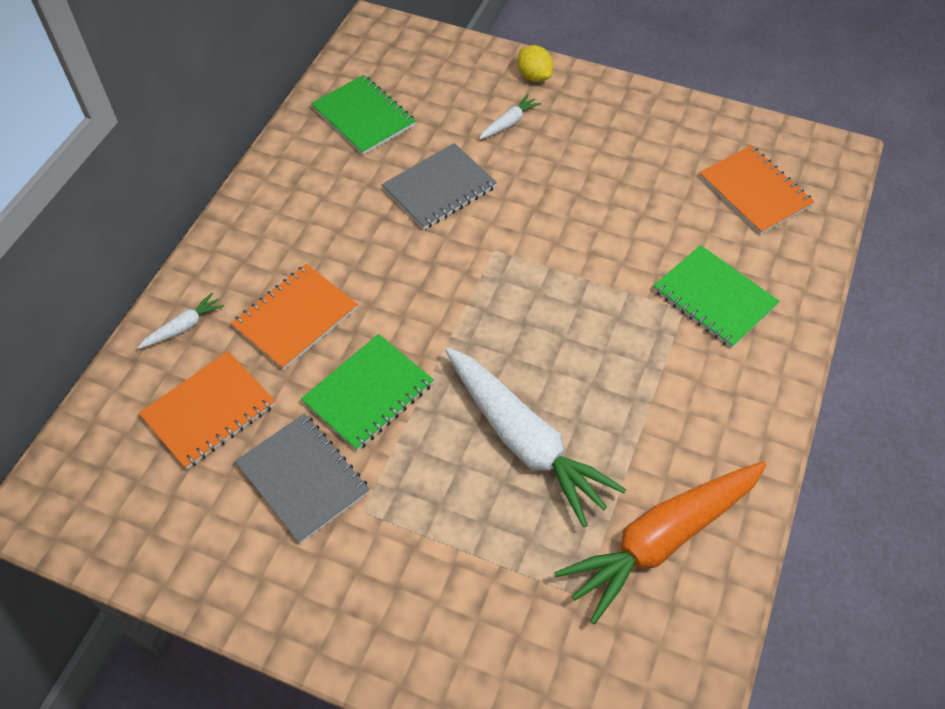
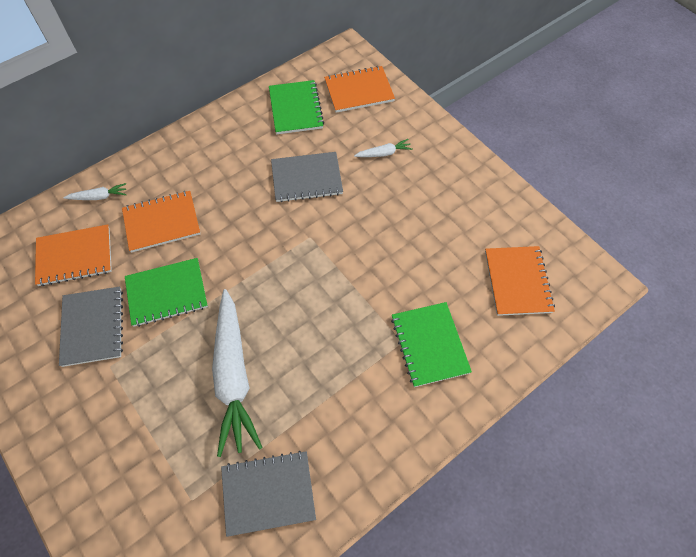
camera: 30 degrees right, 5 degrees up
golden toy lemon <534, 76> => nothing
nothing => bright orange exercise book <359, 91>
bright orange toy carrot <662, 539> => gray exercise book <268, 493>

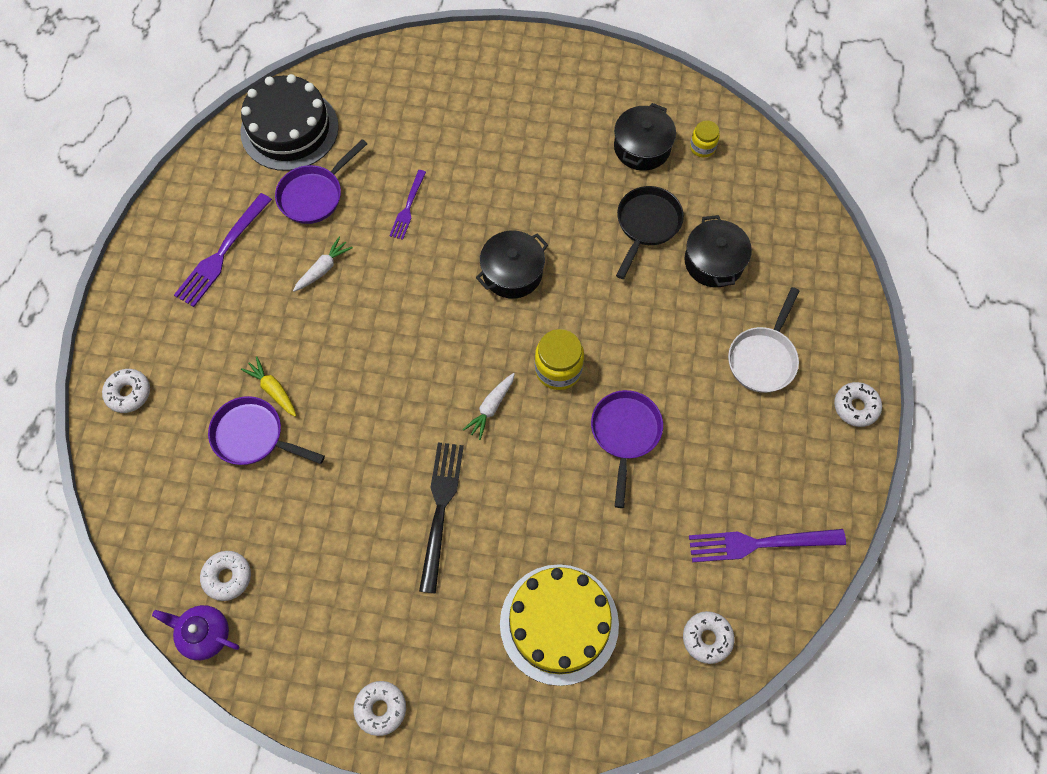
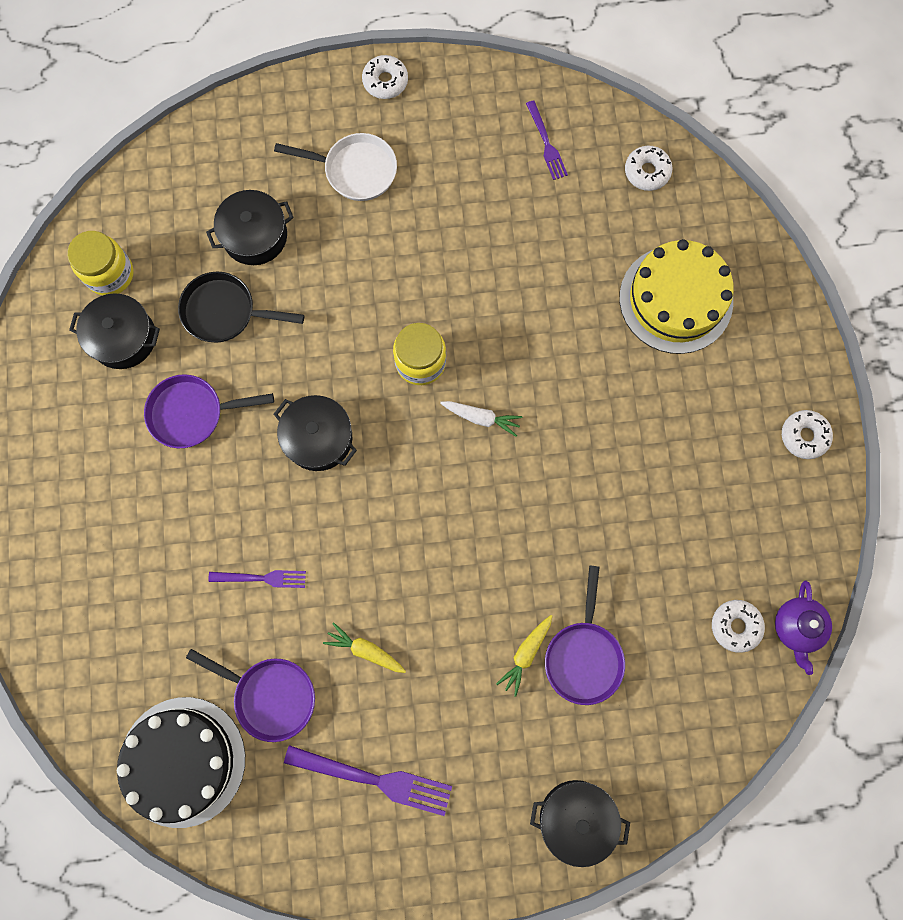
camera: 105 degrees left, 10 degrees up
jet-black dinner fork <440, 508> => nothing
purple frying pan <625, 434> => purple frying pan <192, 413>, relocated
white donut <129, 393> => jet-black pot <576, 818>
white toy carrot <323, 269> => golden toy carrot <365, 650>
purple dinner fork <758, 544> => purple dinner fork <546, 144>, x0.59
golden preserve jar <702, 147> => golden preserve jar <110, 274>, x1.64

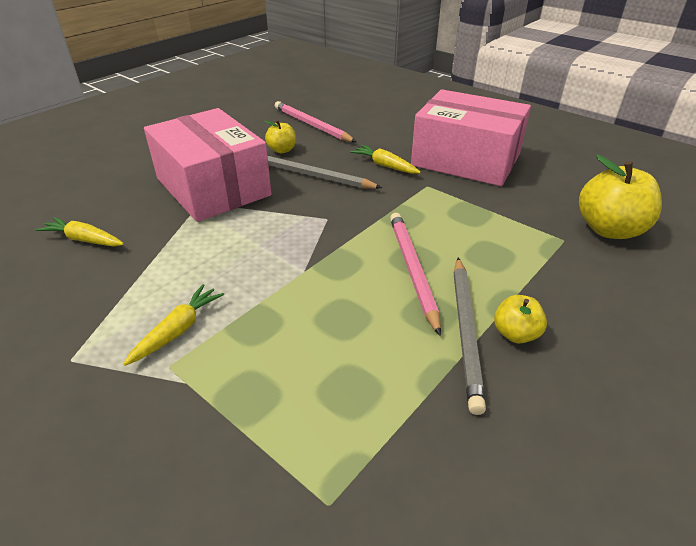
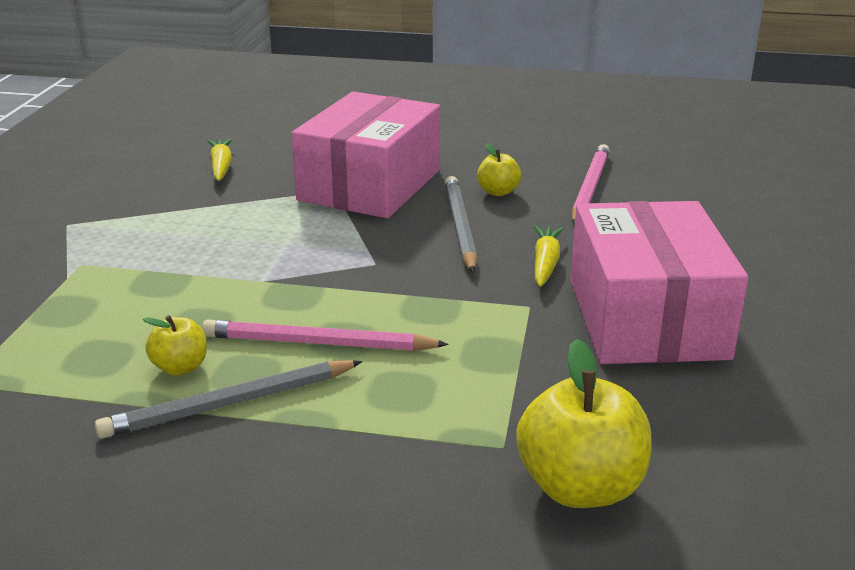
camera: 60 degrees right, 10 degrees down
golden toy carrot <178, 330> => nothing
golden apple fruit <515, 334> => golden apple fruit <180, 367>, relocated
rosy pencil <413, 270> => rosy pencil <319, 343>, 135 degrees counterclockwise

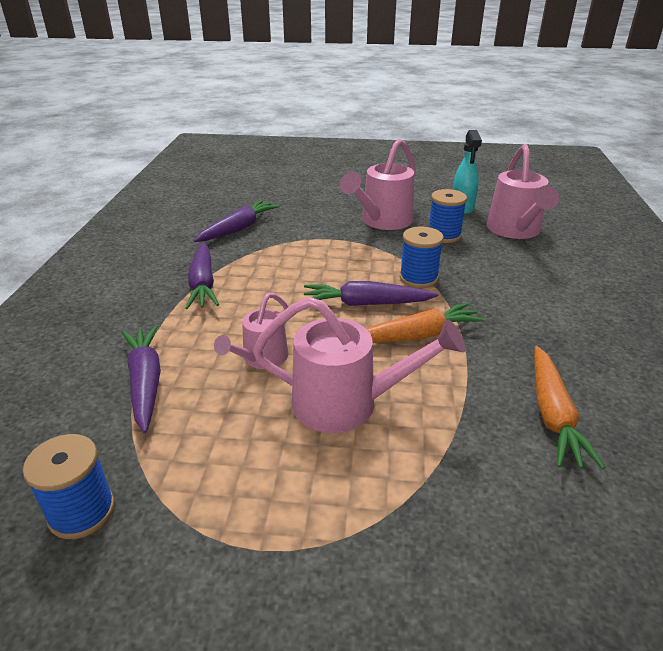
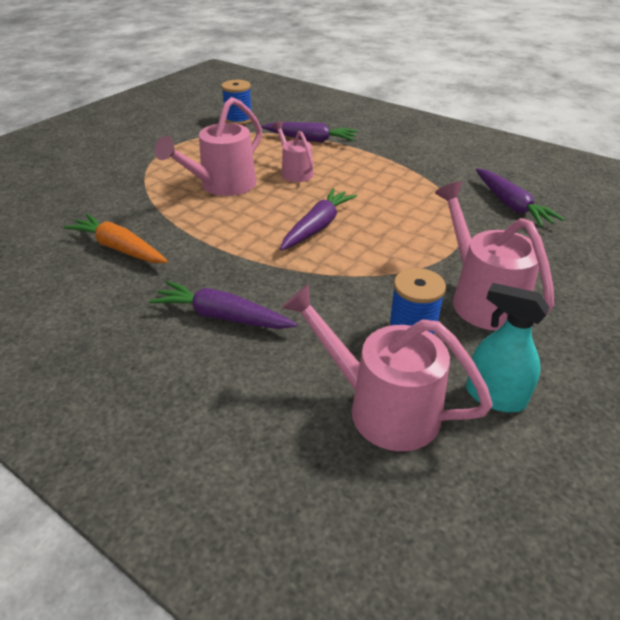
camera: 120 degrees right, 5 degrees up
bright orange toy carrot <417, 335> => nothing
blue spool <418, 278> => nothing
purple toy carrot <203, 284> => purple toy carrot <222, 316>, relocated

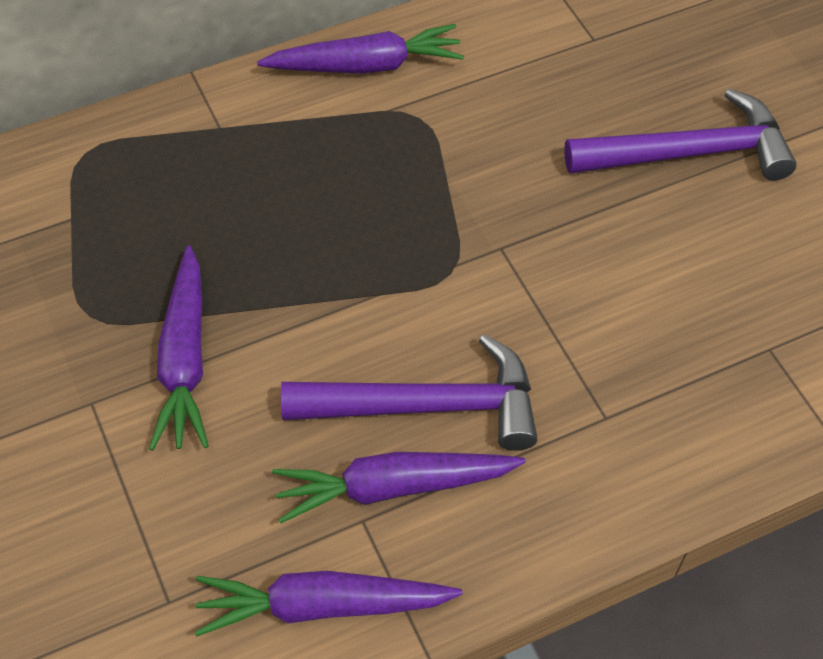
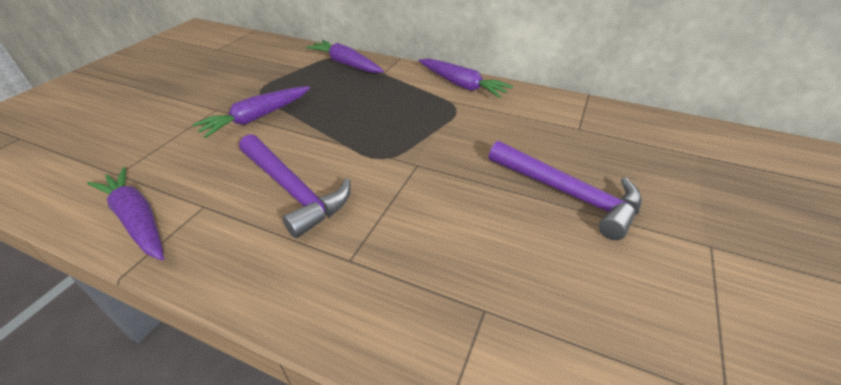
camera: 50 degrees right, 15 degrees down
purple toy carrot <393, 487> => purple toy carrot <346, 64>, relocated

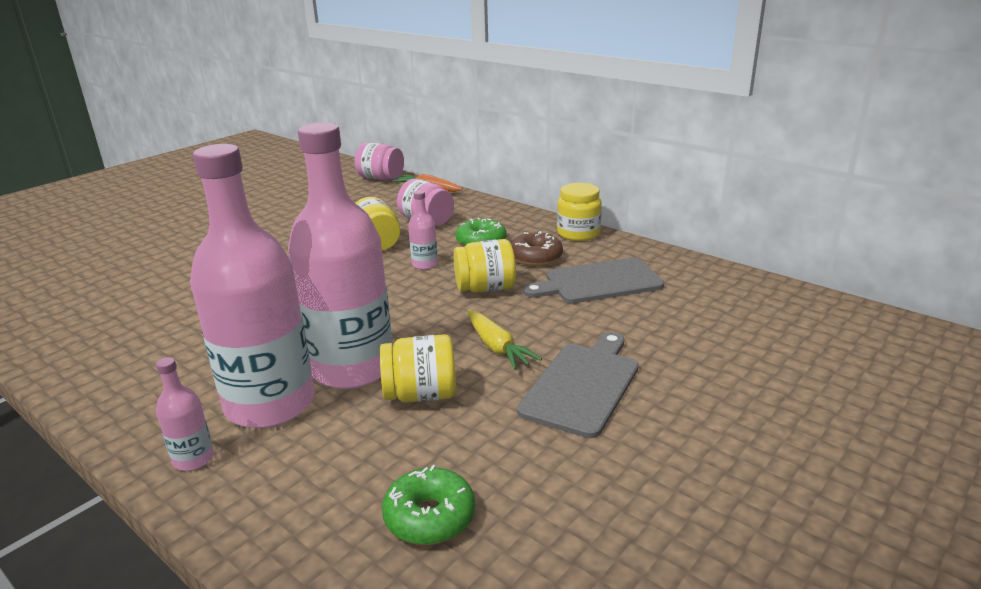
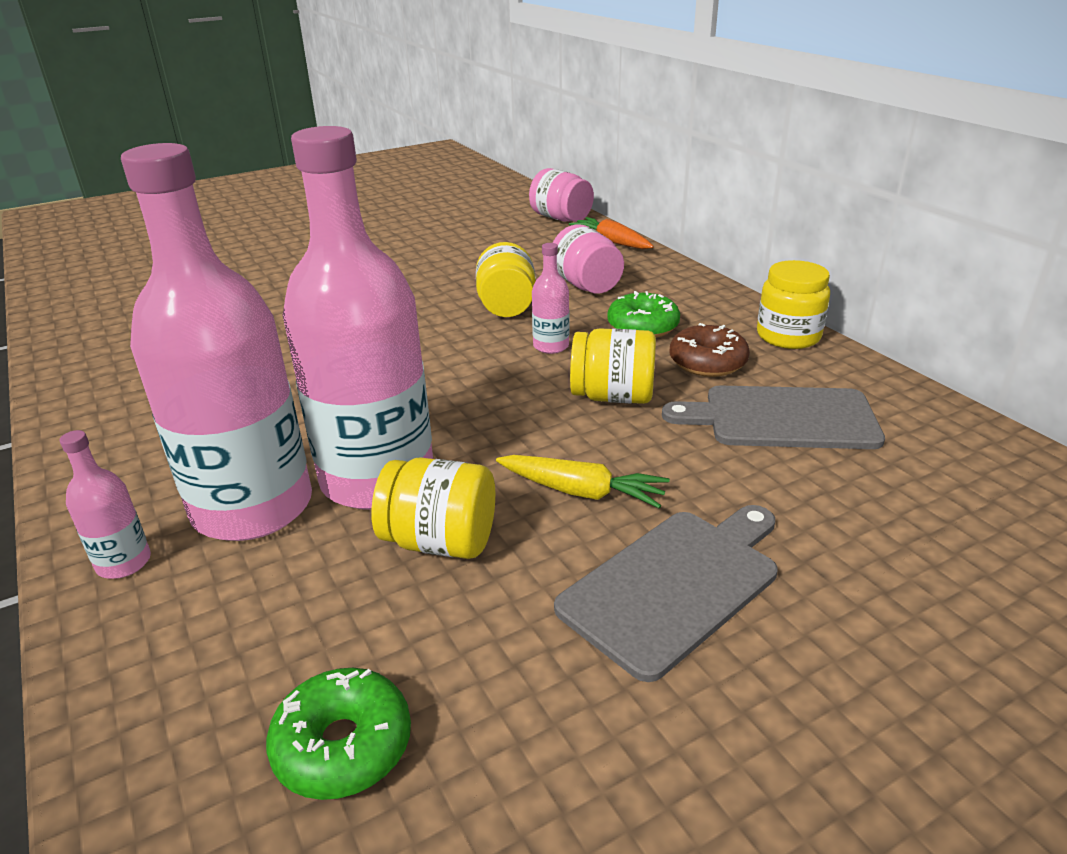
camera: 20 degrees right, 5 degrees up
golden toy carrot <497, 347> => golden toy carrot <581, 491>, 60 degrees counterclockwise

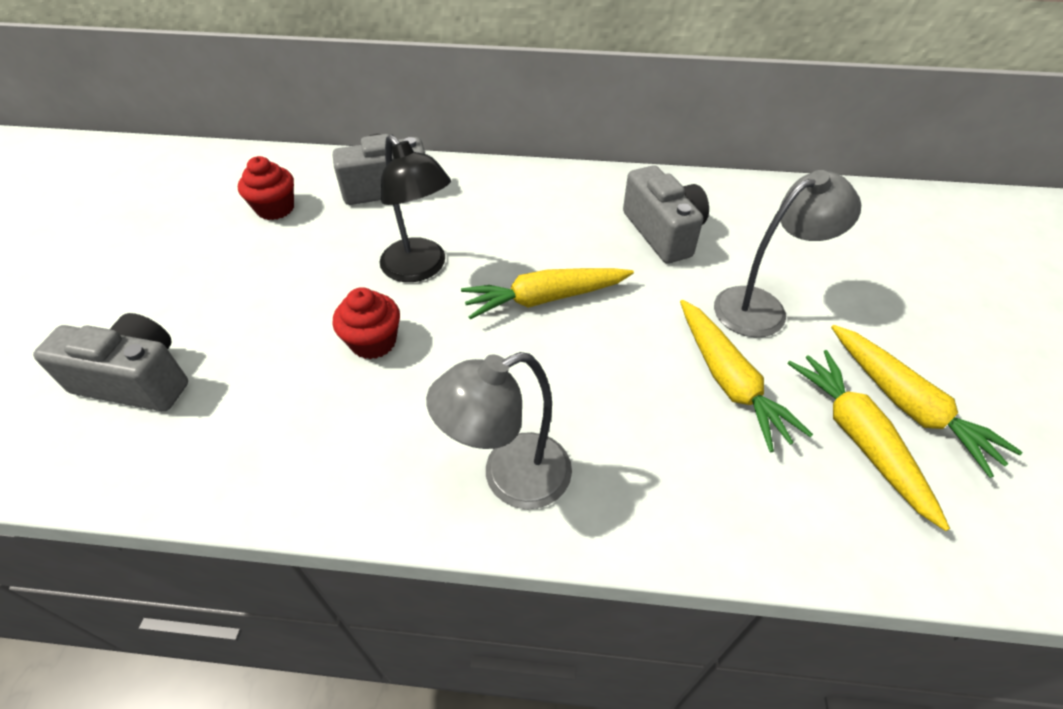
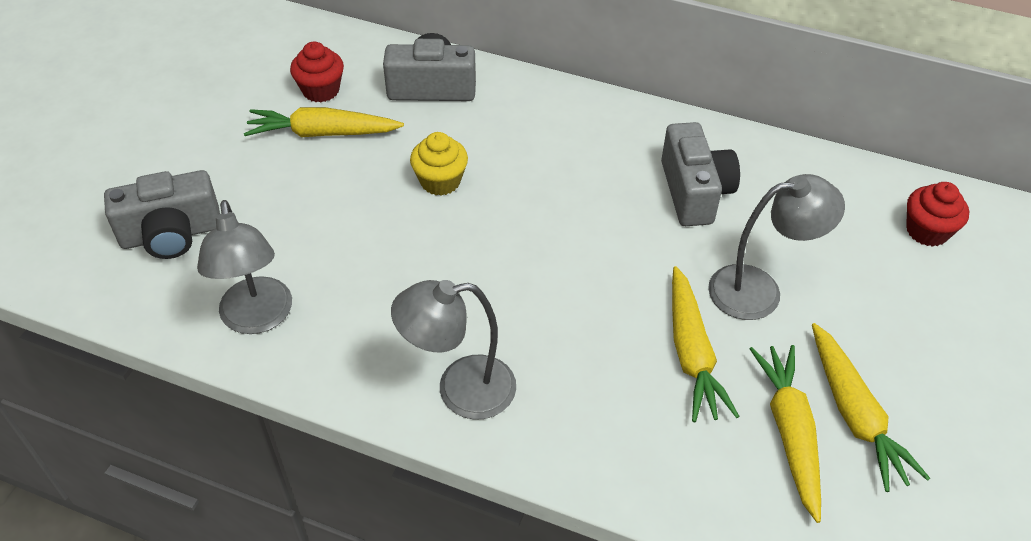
camera: 15 degrees right, 0 degrees up
nothing => gray desk lamp <257, 318>
red cupcake <373, 342> => red cupcake <927, 231>, relocated
golden toy carrot <545, 299> => golden toy carrot <322, 133>, relocated
jet-black desk lamp <420, 269> => golden cupcake <440, 181>
gray compact camera <136, 380> => gray compact camera <171, 234>, 135 degrees clockwise

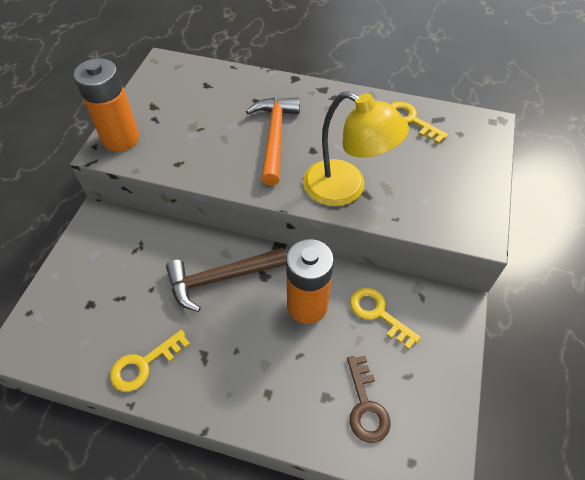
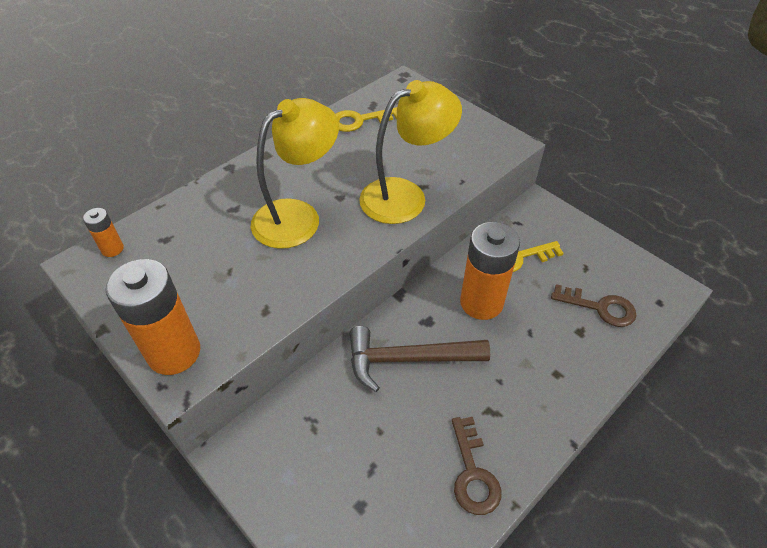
camera: 60 degrees left, 5 degrees down
nothing => bright orange AA battery <112, 249>
bright orange carpenter's hammer <274, 137> => golden desk lamp <298, 216>
golden key <144, 364> => dark brown key <473, 473>
dark brown carpenter's hammer <220, 278> => dark brown carpenter's hammer <407, 359>, 75 degrees clockwise

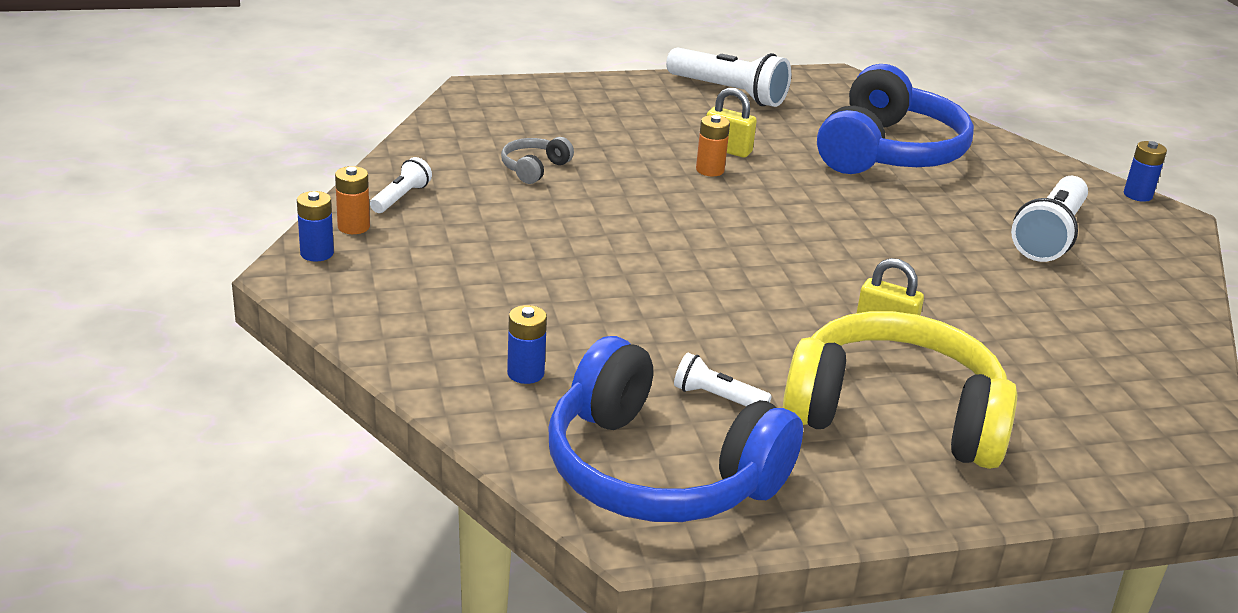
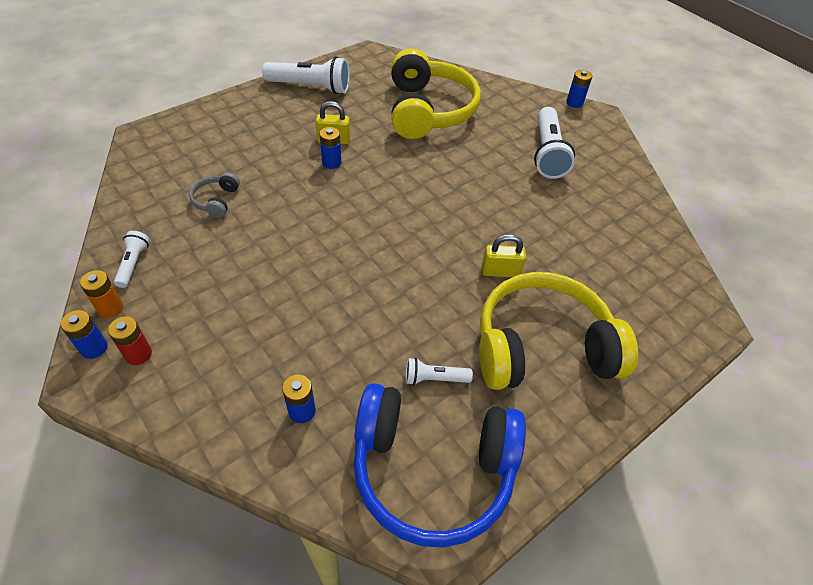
camera: 25 degrees left, 20 degrees up
nothing => red AA battery <138, 354>
bright orange AA battery <710, 170> => blue AA battery <331, 162>
blue headset <889, 152> => golden headset <428, 110>

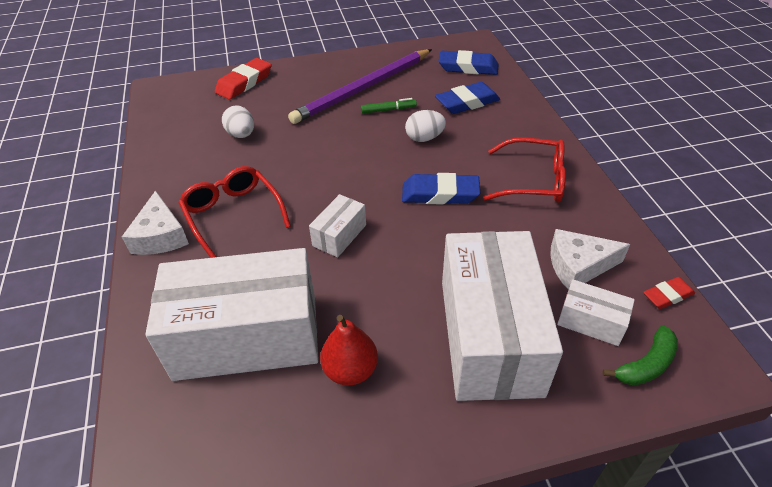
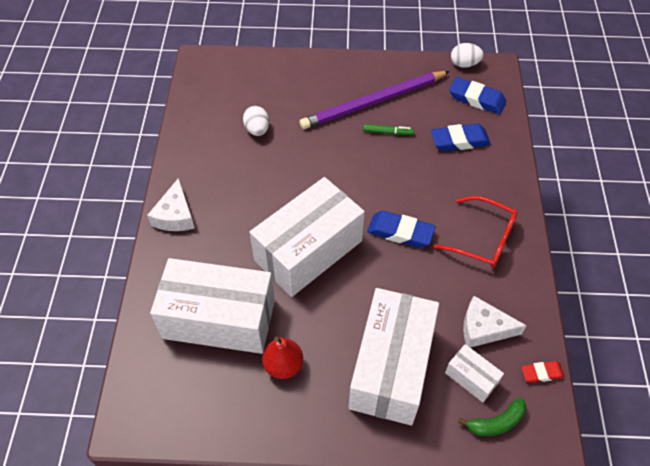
camera: 15 degrees right, 10 degrees up
red spectacles <233, 214> => nothing
red eraser <244, 83> => nothing
white egg <424, 138> => white egg <464, 64>, relocated
white package <339, 235> => white package <308, 250>, x2.30

